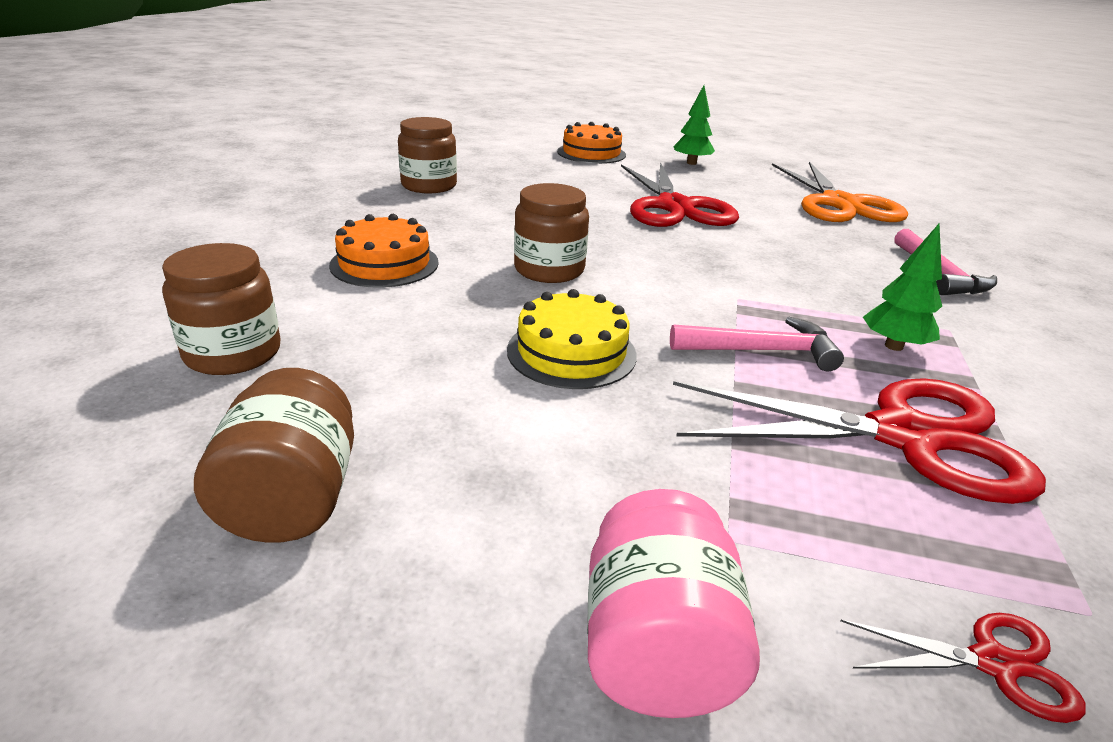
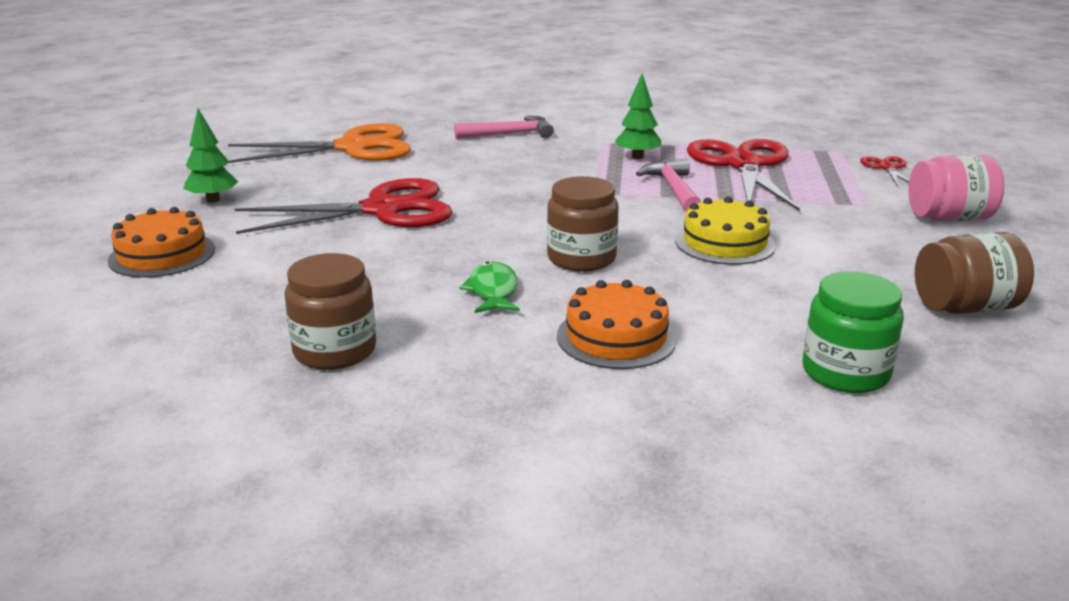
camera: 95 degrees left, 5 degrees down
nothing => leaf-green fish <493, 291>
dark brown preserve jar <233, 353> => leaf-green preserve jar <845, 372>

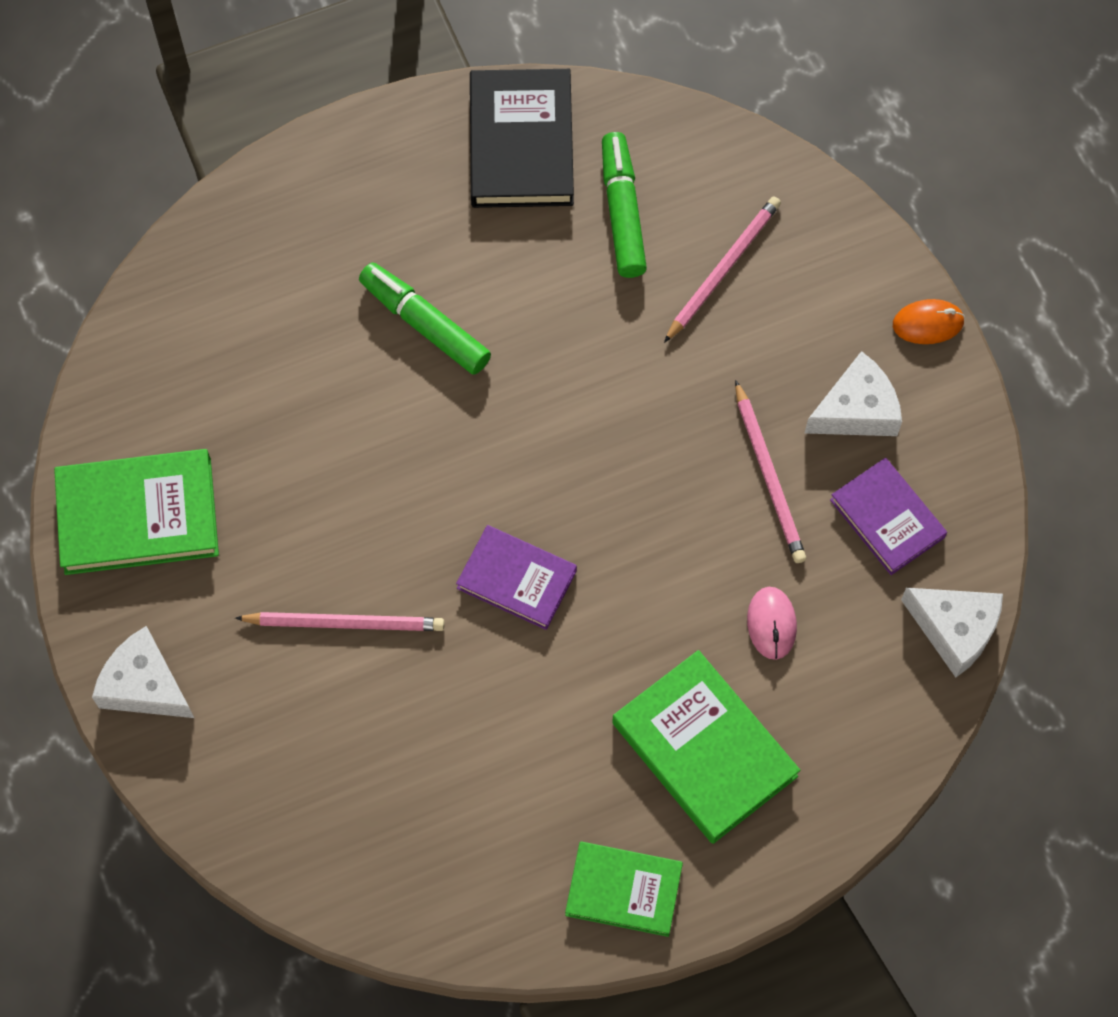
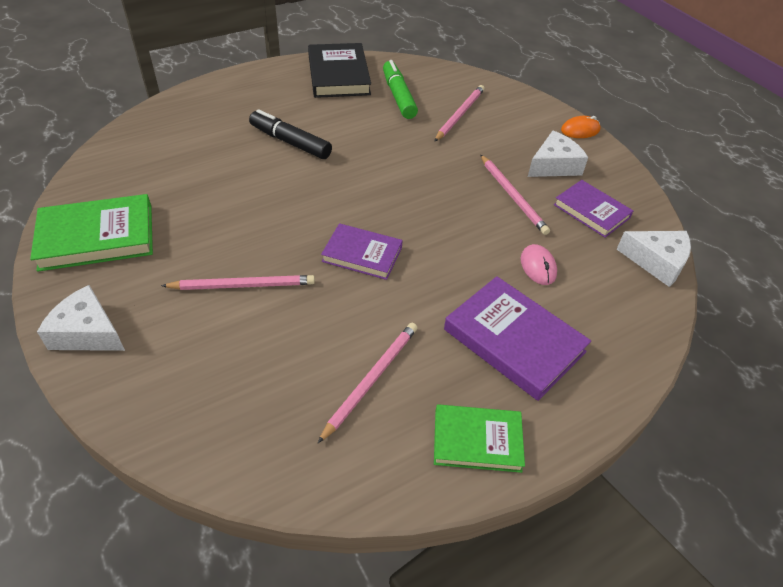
camera: 10 degrees left, 20 degrees down
nothing => rosy pencil <371, 380>
leaf-green marker <425, 325> => jet-black marker <290, 142>
leaf-green book <704, 749> => purple book <514, 340>

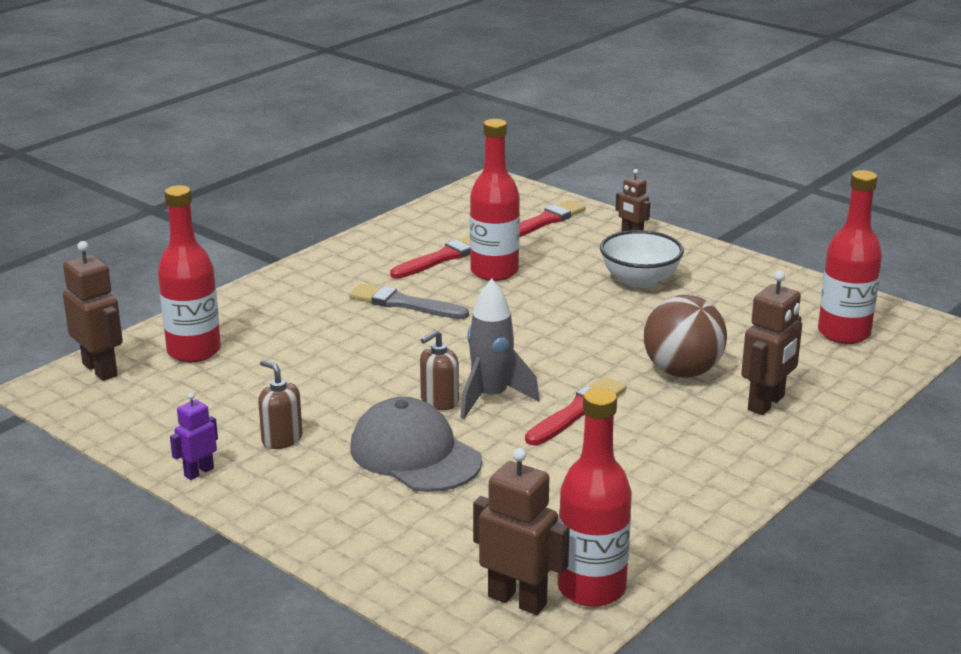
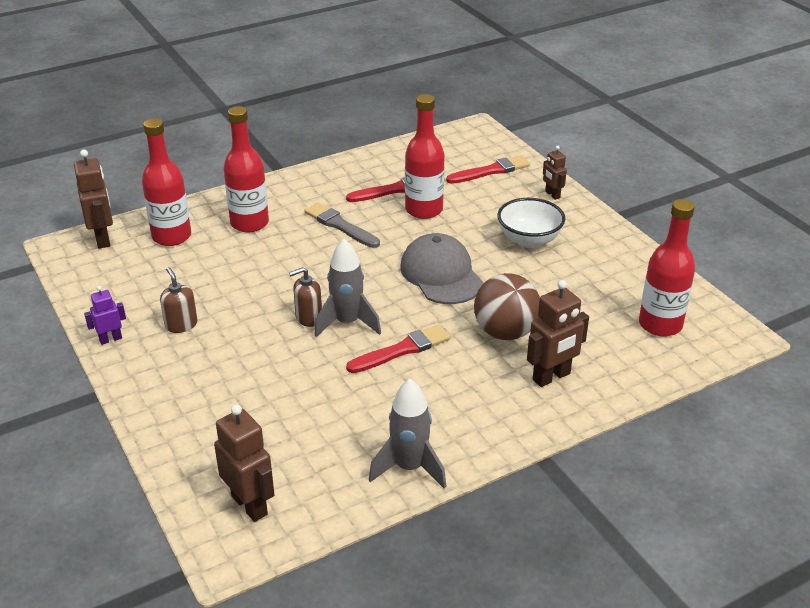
camera: 20 degrees right, 10 degrees up
nothing => gray toy rocket <409, 468>
gray baseball cap <415, 454> => gray baseball cap <441, 274>, relocated
red drink bottle <591, 588> => red drink bottle <249, 223>, relocated

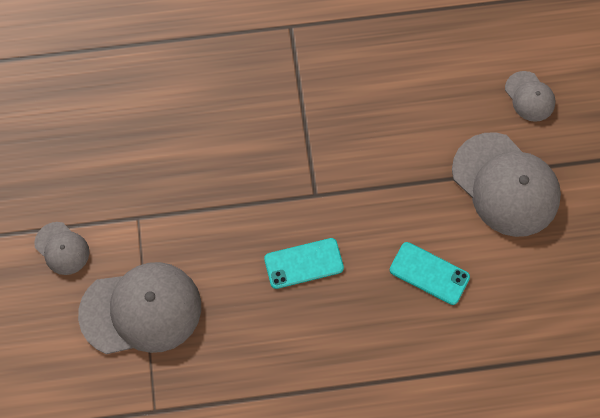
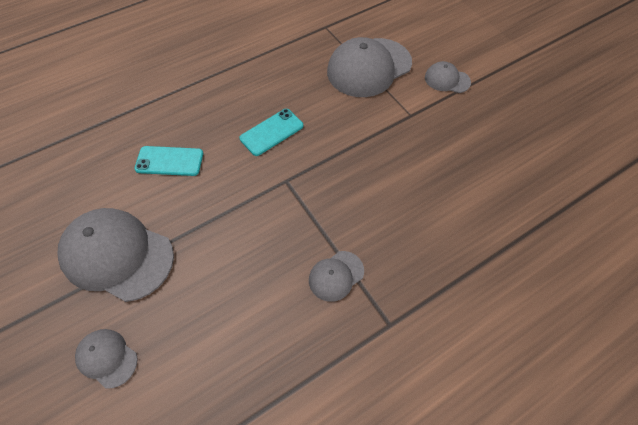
camera: 155 degrees right, 10 degrees down
nothing => gray baseball cap <336, 276>

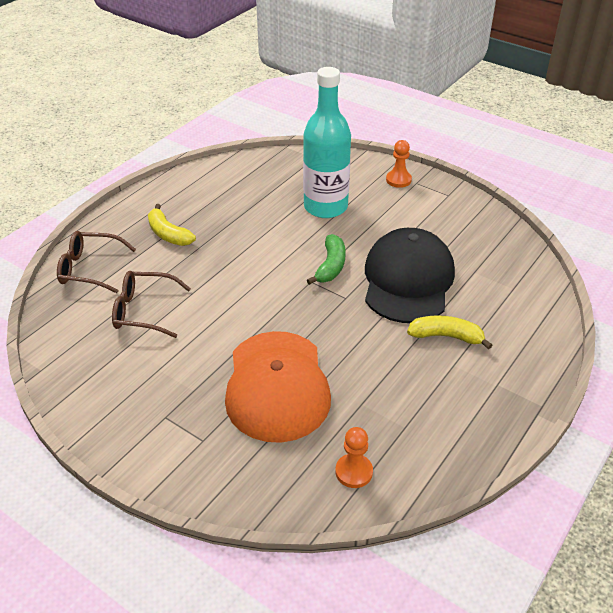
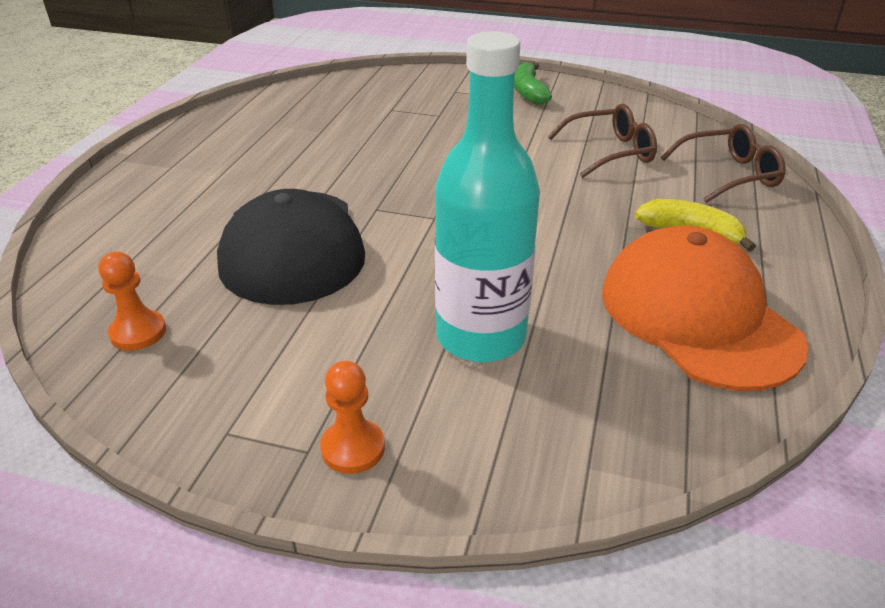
camera: 160 degrees right, 5 degrees down
golden banana <446, 336> => nothing
bright orange baseball cap <277, 386> => bright orange baseball cap <698, 316>, relocated
leaf-green banana <331, 266> => leaf-green banana <528, 92>, relocated
bright orange chess pawn <354, 472> => bright orange chess pawn <138, 332>, relocated

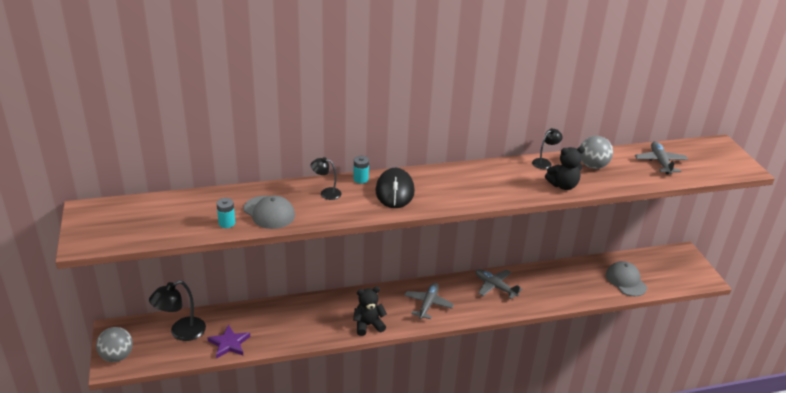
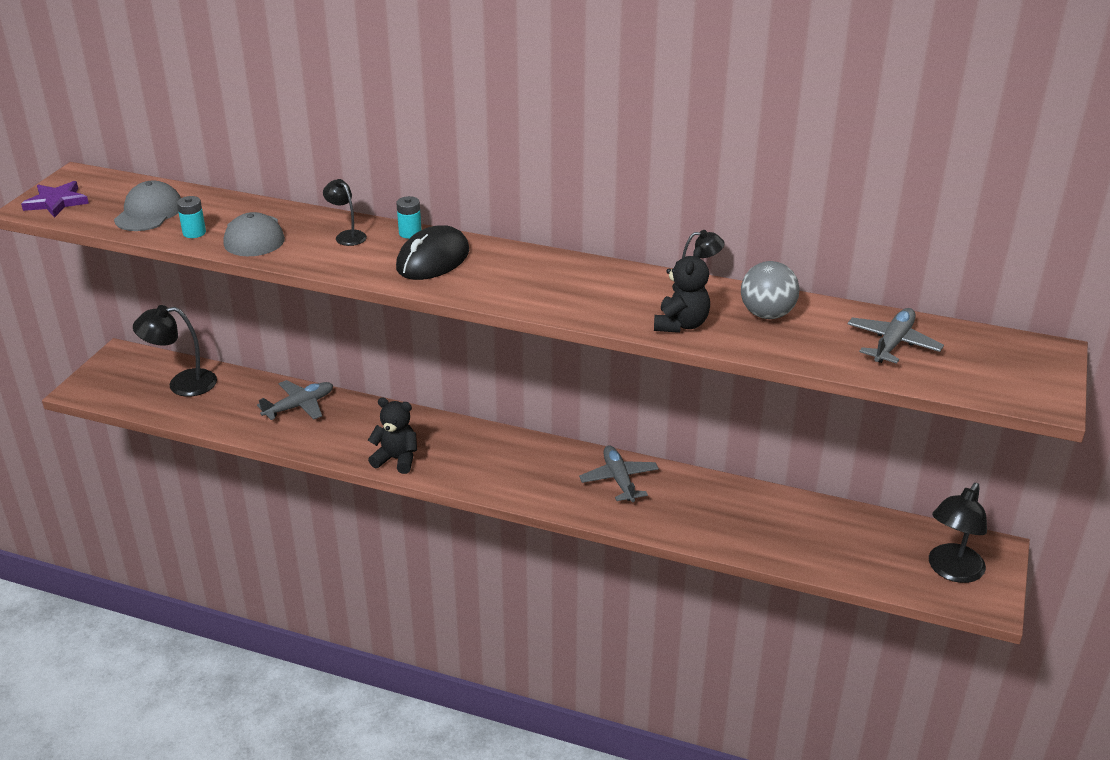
camera: 35 degrees right, 0 degrees up
gray sphere <117, 356> => nothing
nothing => jet-black desk lamp <951, 571>
purple five-pointed star <229, 343> => purple five-pointed star <56, 202>, relocated
gray plane <428, 304> => gray plane <299, 406>, relocated
gray baseball cap <626, 281> => gray baseball cap <149, 212>, relocated
jet-black teddy <563, 185> => jet-black teddy <681, 324>, 90 degrees counterclockwise

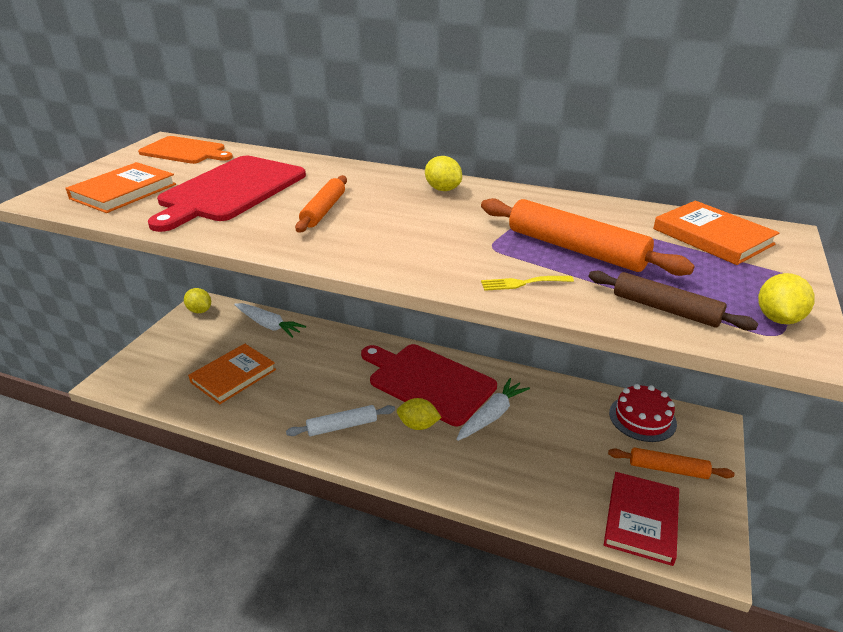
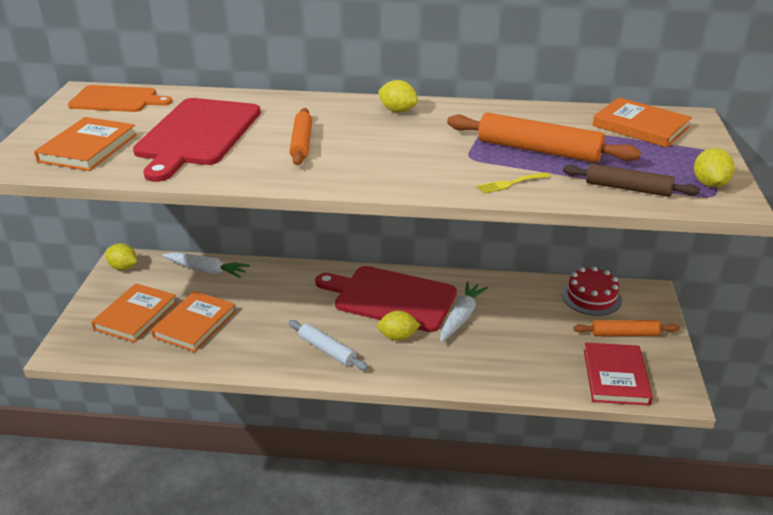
camera: 15 degrees left, 0 degrees up
nothing => bright orange book <136, 315>
white pastry roller <342, 426> => white pastry roller <327, 350>, 75 degrees clockwise

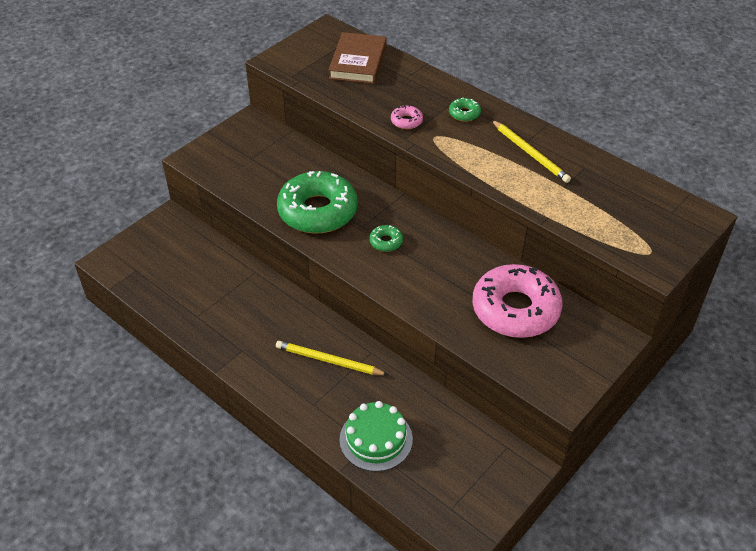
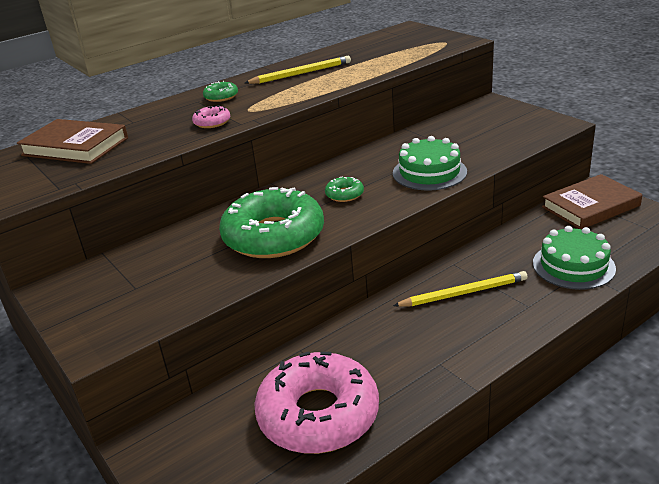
camera: 75 degrees left, 15 degrees down
nothing => leaf-green gateau <429, 172>
nothing => dark brown book <590, 206>
rosy donut <515, 309> => rosy donut <318, 414>, relocated
golden pencil <328, 361> => golden pencil <463, 293>, 135 degrees counterclockwise

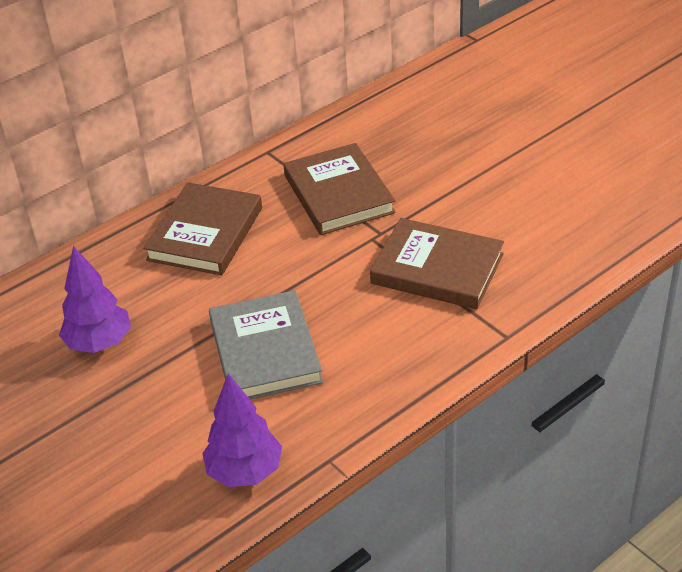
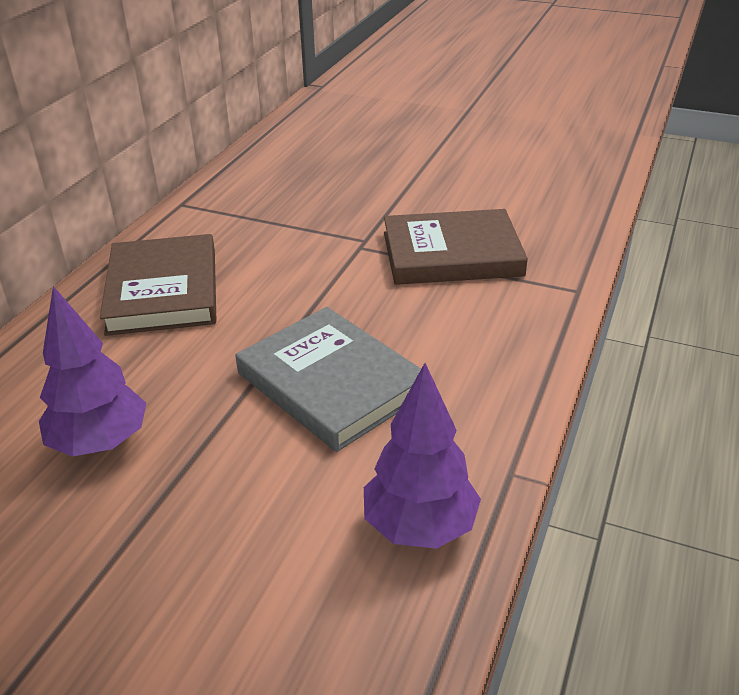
camera: 30 degrees left, 5 degrees down
dark brown book <339, 194> => nothing

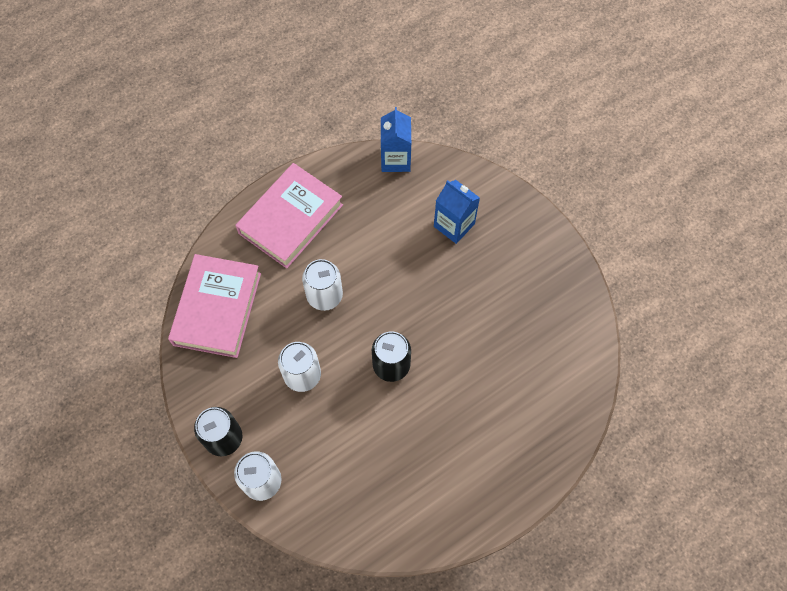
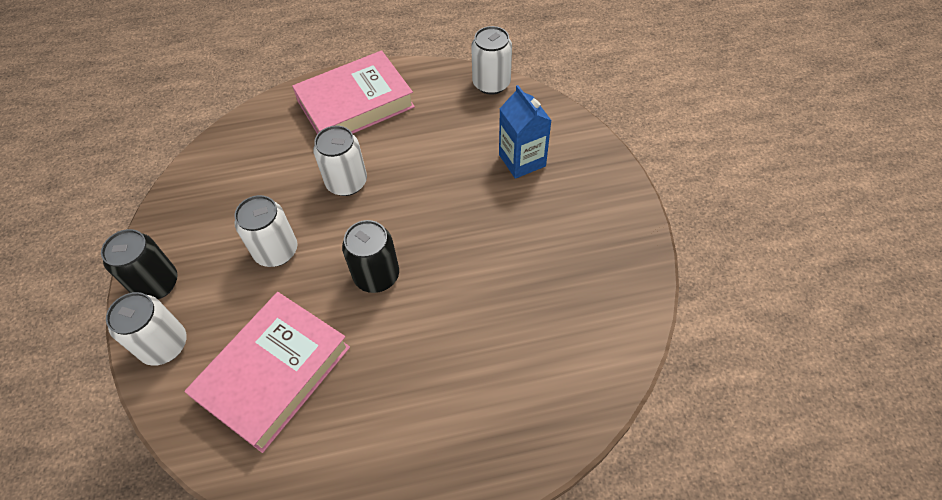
camera: 25 degrees right, 10 degrees down
rosy book <217, 309> => rosy book <274, 373>, relocated
blue carton <395, 159> => white can <491, 83>

